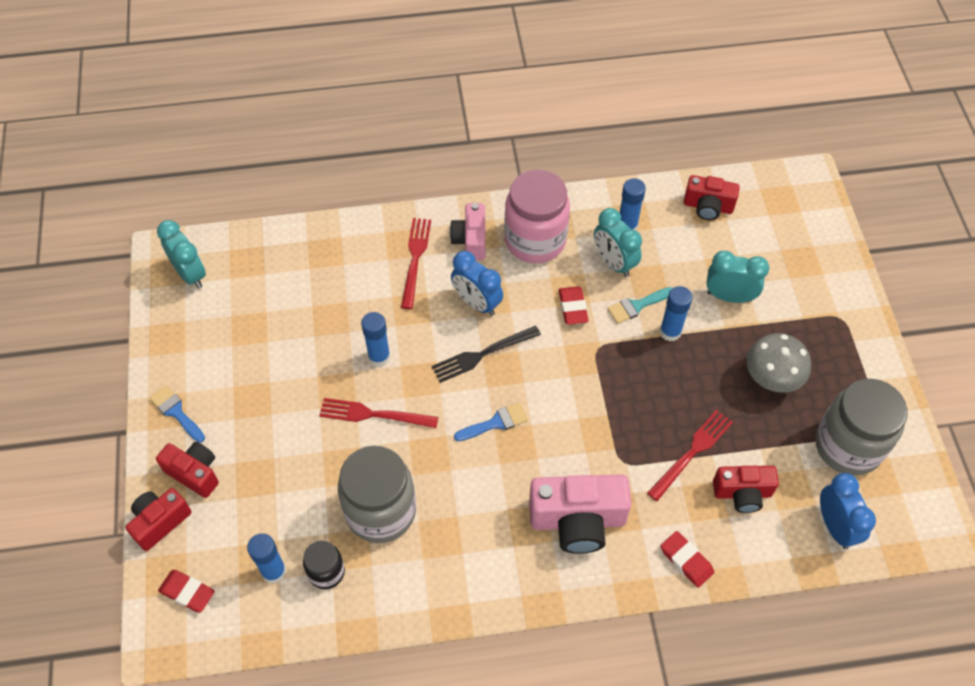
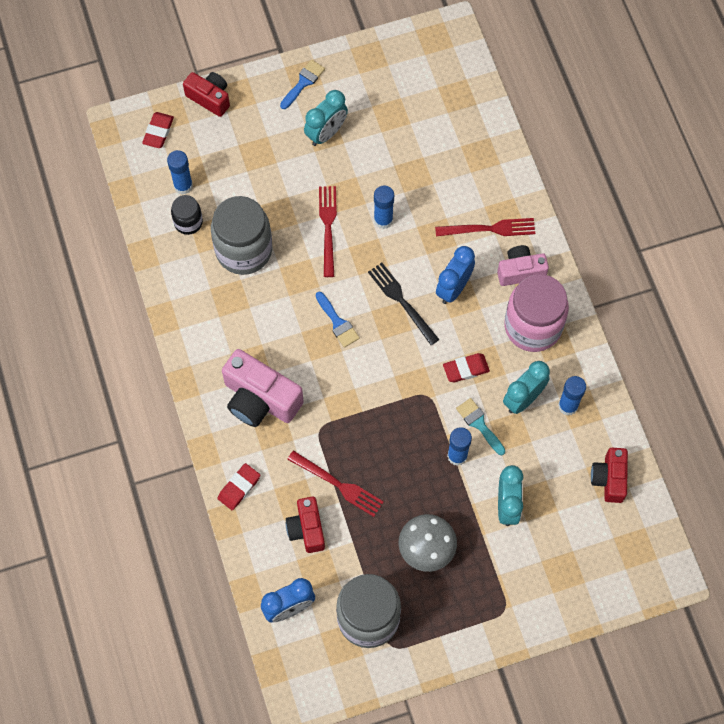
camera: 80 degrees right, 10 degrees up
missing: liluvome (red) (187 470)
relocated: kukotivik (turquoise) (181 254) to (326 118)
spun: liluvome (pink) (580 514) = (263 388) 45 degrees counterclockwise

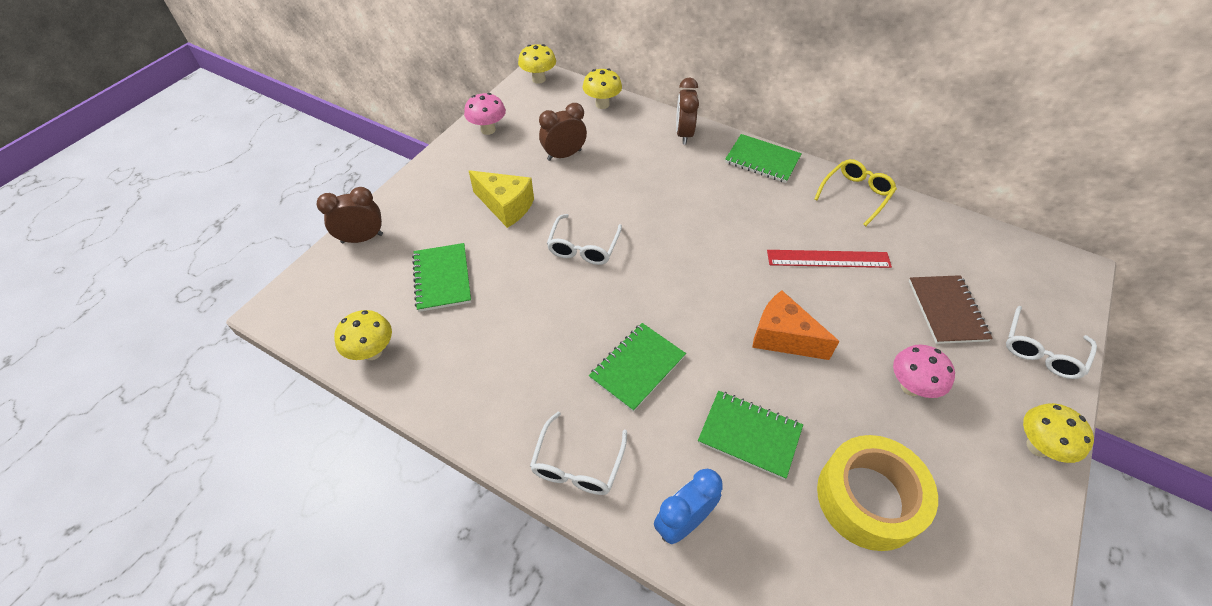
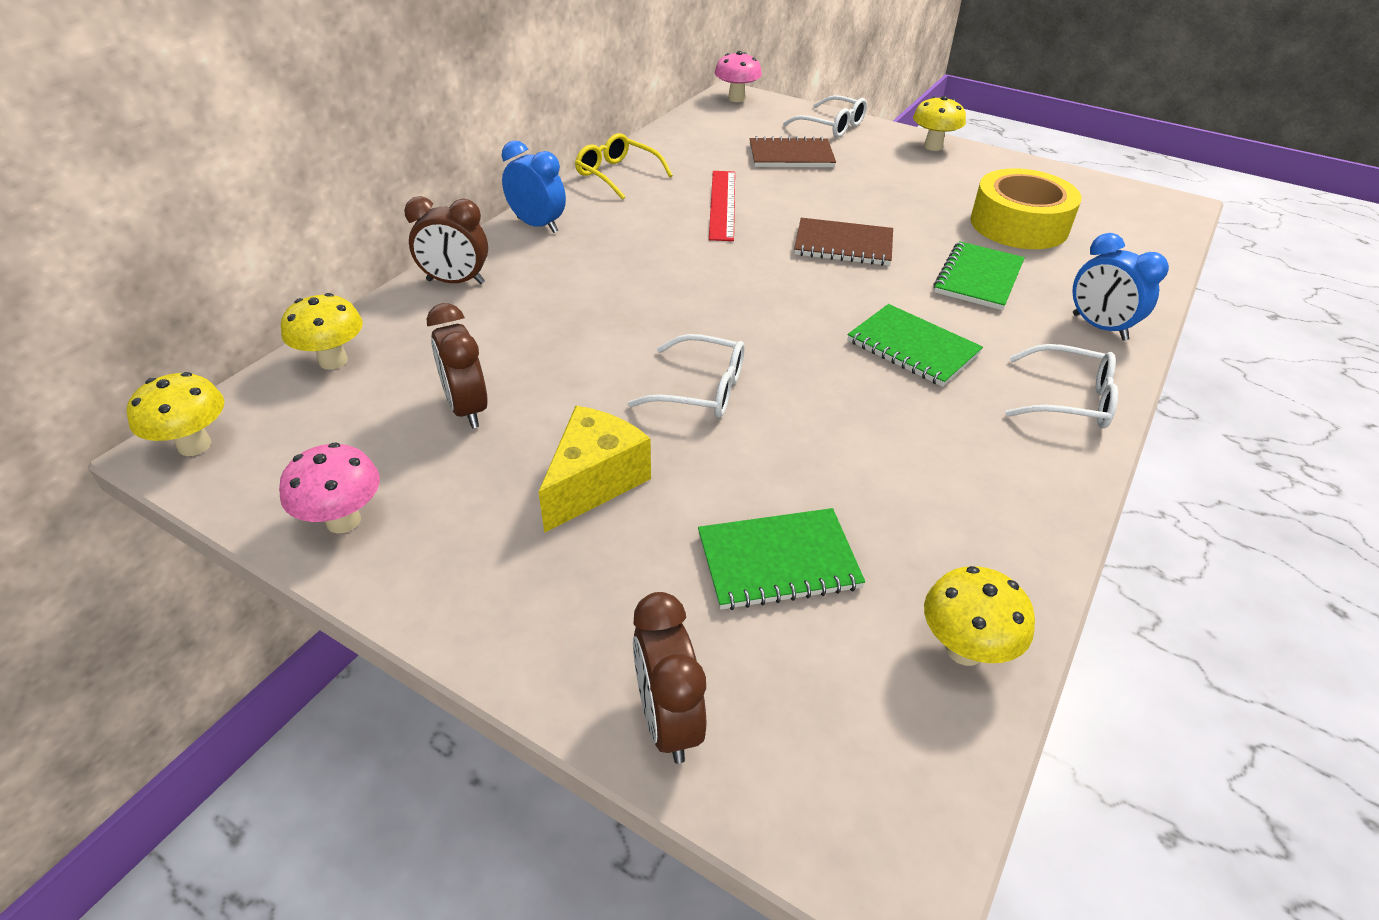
camera: 90 degrees left, 10 degrees down
relocated: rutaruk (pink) (924 371) to (738 76)
exchanged: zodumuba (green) (763 158) to kukotivik (blue) (534 186); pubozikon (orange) (796 325) to zodumuba (brown) (843 242)

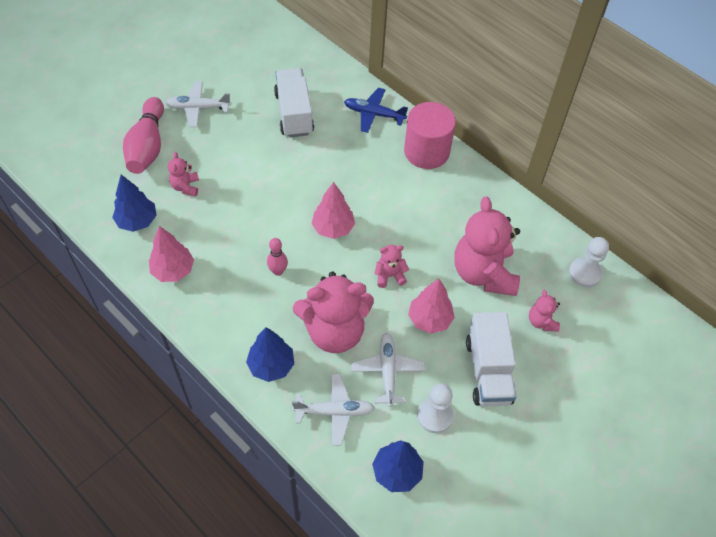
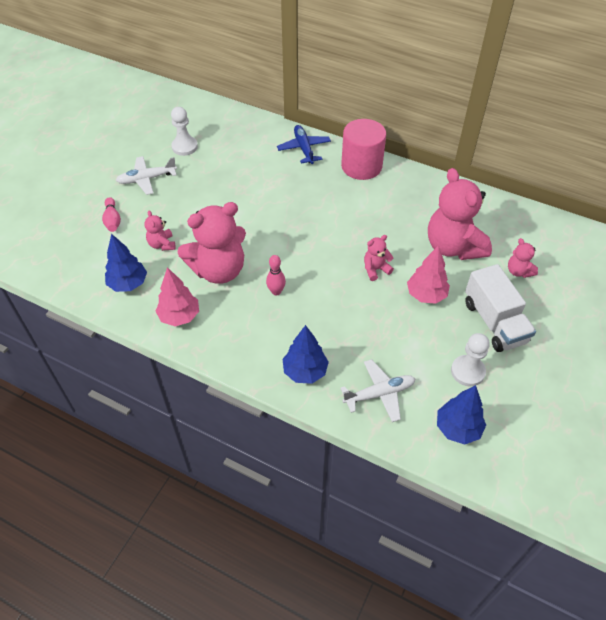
camera: 15 degrees left, 5 degrees down
missing: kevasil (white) (294 102); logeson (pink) (333 210); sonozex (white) (388 370)
relocated: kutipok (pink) (333 312) to (211 243); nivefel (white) (589 262) to (184 131)
spun: sonozex (blue) (376 110) = (304 144) 75 degrees clockwise
size: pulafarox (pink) (143 135) = (111 214) x0.52

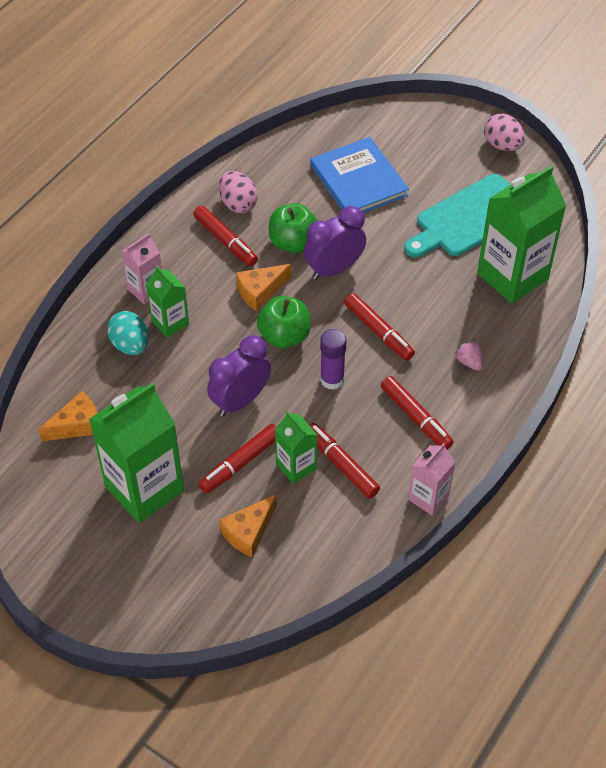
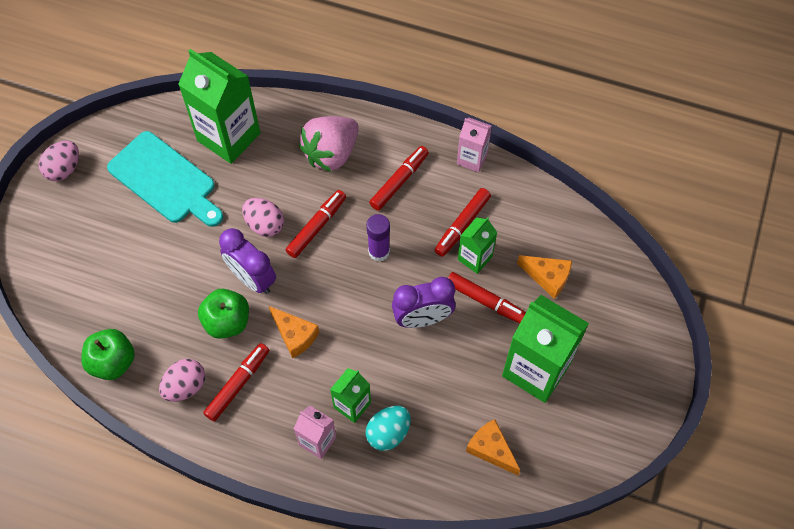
camera: 105 degrees left, 10 degrees up
missing: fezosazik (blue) (360 175)
appeared: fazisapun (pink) (263 217)
relocated: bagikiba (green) (284 322) to (108 354)
spun: kukotivik (purple) (239 375) = (424 302) 45 degrees counterclockwise
size: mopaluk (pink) (469 355) = (329 144) x2.36

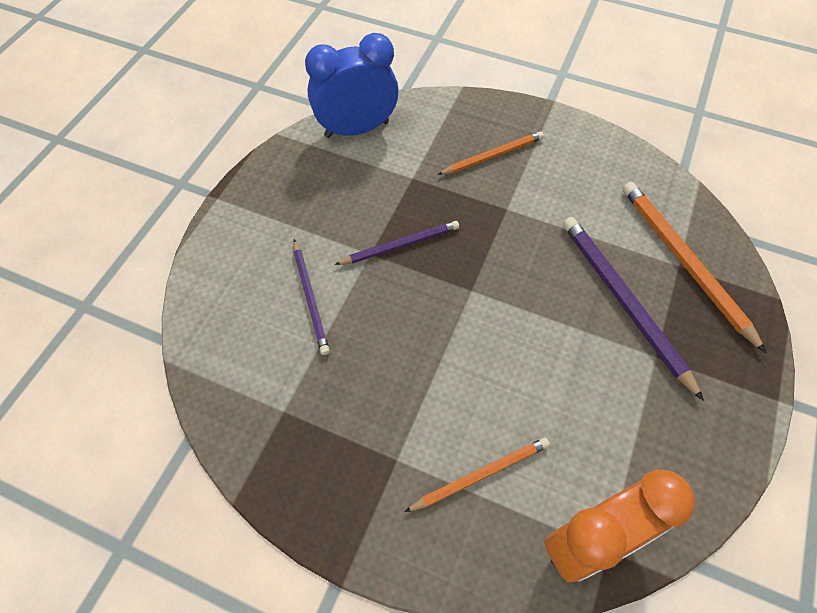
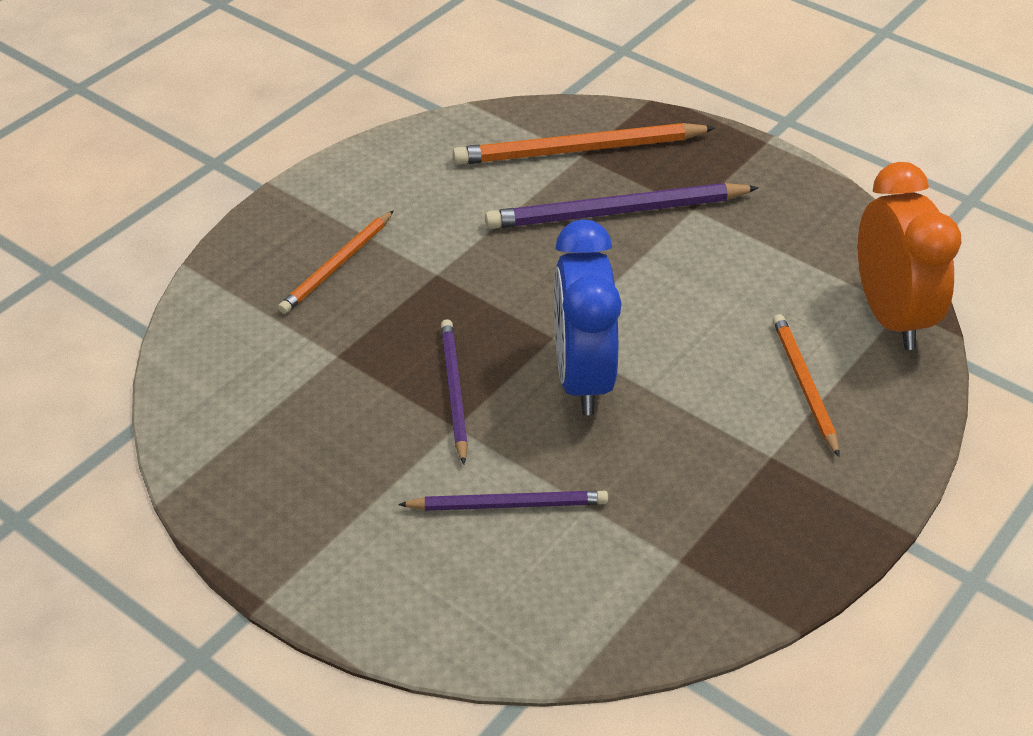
camera: 75 degrees left, 15 degrees down
relocated: kukotivik (blue) (352 85) to (588 317)
spun: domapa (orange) (490 153) = (336 262) 135 degrees counterclockwise

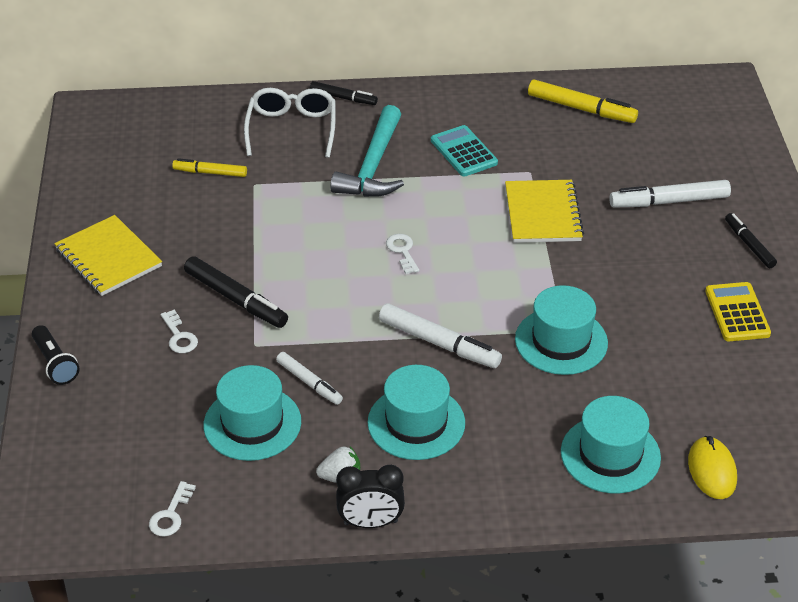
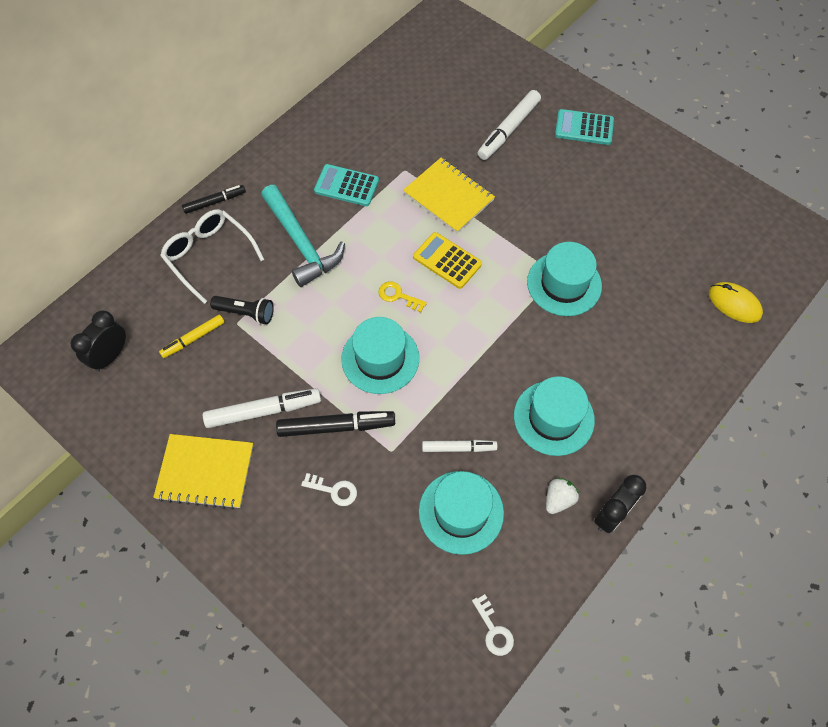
camera: 45 degrees left, 20 degrees up
missing: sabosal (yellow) (583 101)
appeared: kukotivik (black) (98 341)
relocated: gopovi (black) (56 355) to (242 310); sabosal (white) (440 335) to (262 408); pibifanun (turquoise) (611 445) to (380 355); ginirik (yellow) (738 311) to (447 260)
exchanged: sabosal (black) (751 240) to ginirik (turquoise) (584 127)
colour: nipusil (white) (402 254) to nipusil (yellow) (402 296)

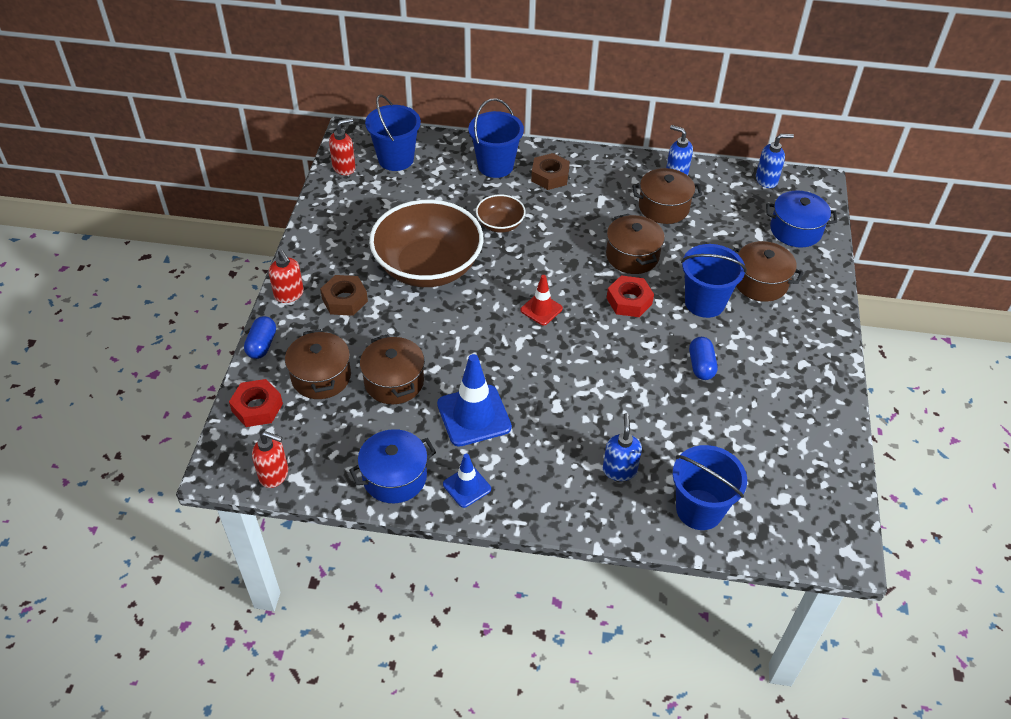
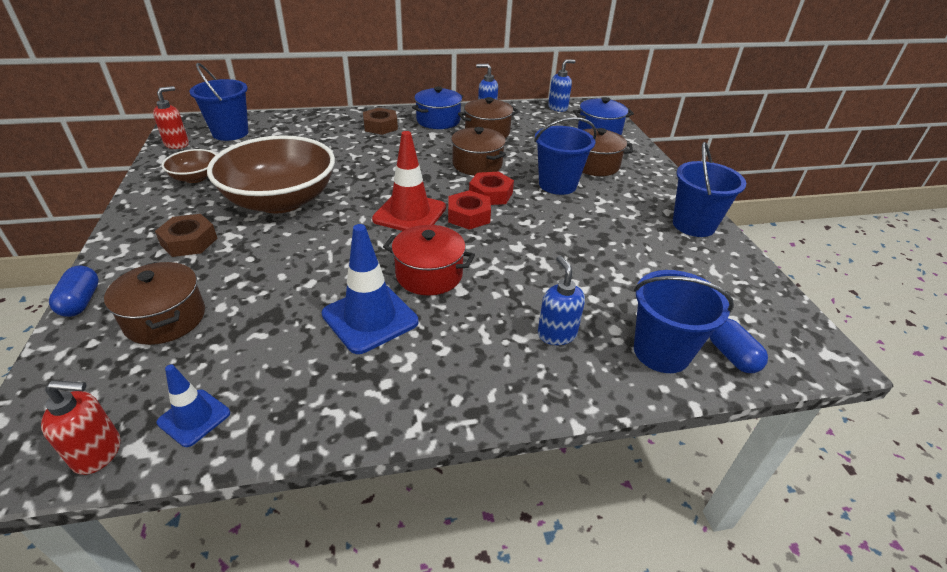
camera: 20 degrees left, 10 degrees down
missing: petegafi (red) (286 276); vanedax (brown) (392 369)
appeared: vanedax (red) (429 260)
relocated: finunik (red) (256 403) to (469 210); vanedax (blue) (392 466) to (437 107); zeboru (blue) (467 481) to (193 405); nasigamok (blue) (496 138) to (709 189); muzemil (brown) (501 213) to (189 166); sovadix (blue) (703 358) to (739 346)
size: zeboru (red) (541 300) = (409 181) x1.75

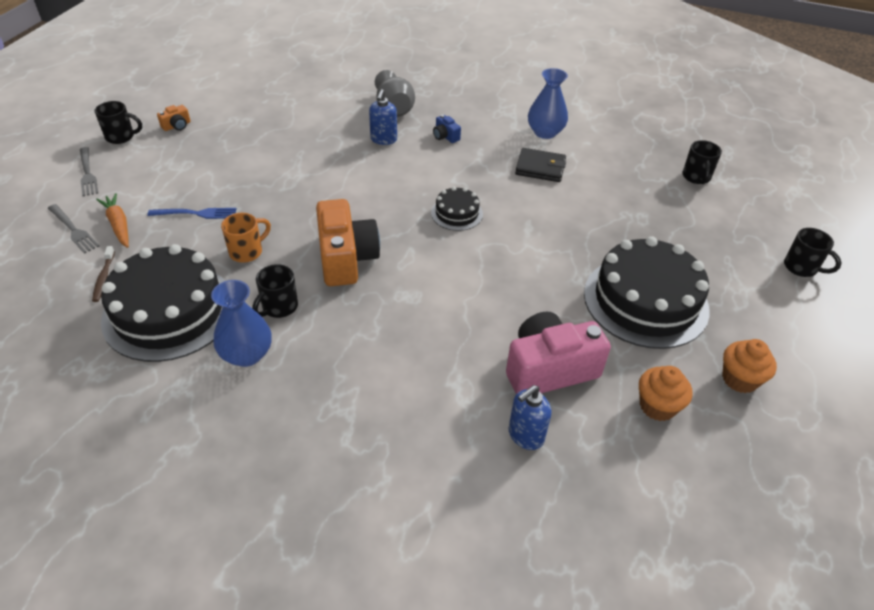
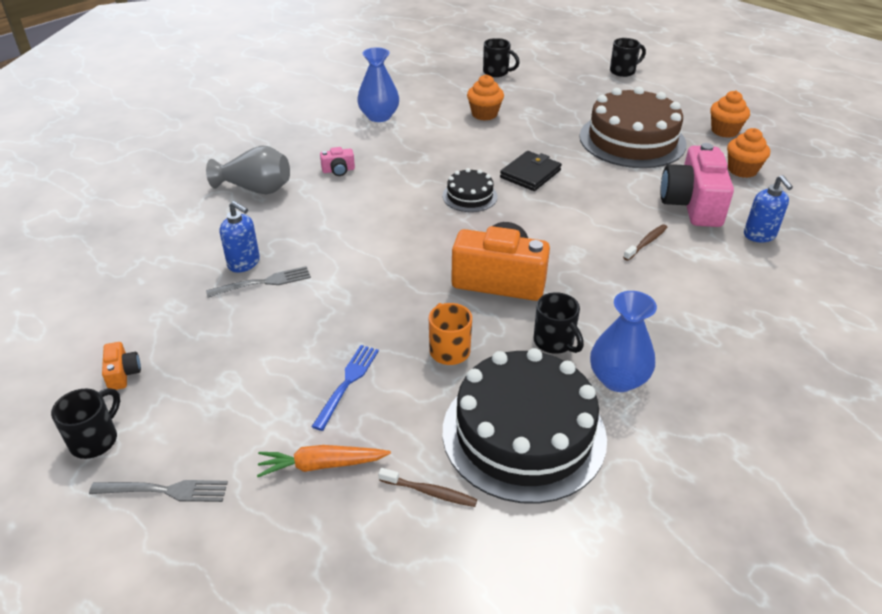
camera: 65 degrees left, 5 degrees down
appeared: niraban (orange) (485 97); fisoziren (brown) (645 242)
relocated: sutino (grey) (73 229) to (258 282); petegafi (blue) (383 117) to (240 236); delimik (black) (540 165) to (531 171)
colour: liluvome (blue) (447 128) to liluvome (pink) (337 161); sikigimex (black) (647 292) to sikigimex (brown) (633 127)

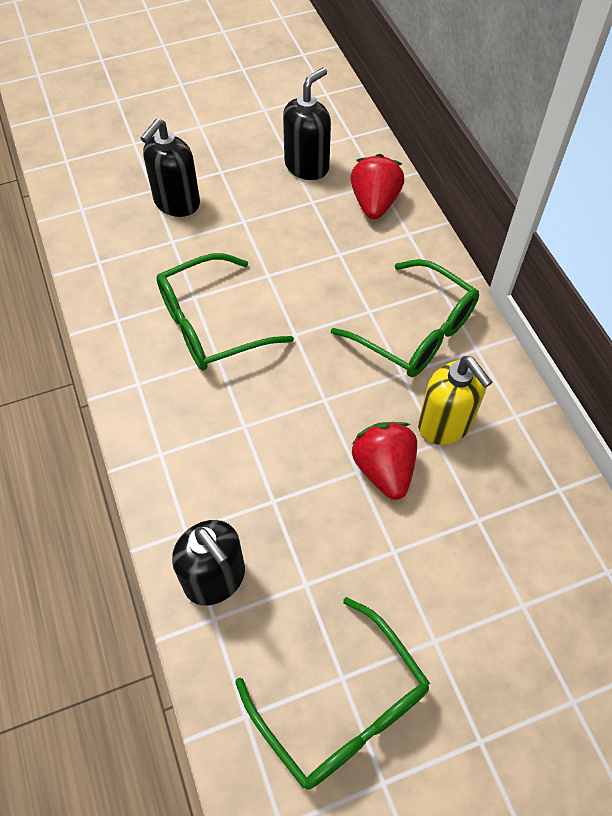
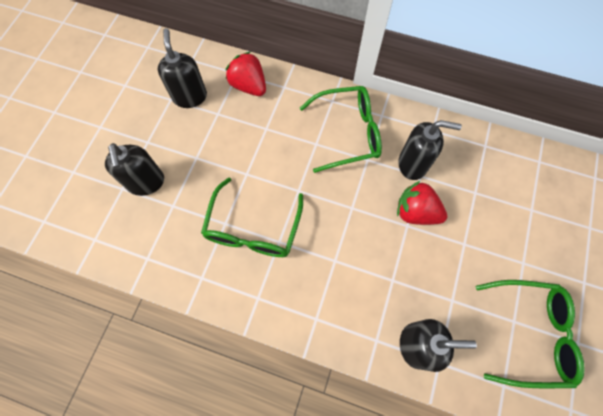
camera: 50 degrees left, 10 degrees up
colour: petegafi (yellow) (455 400) to petegafi (black) (430 150)

